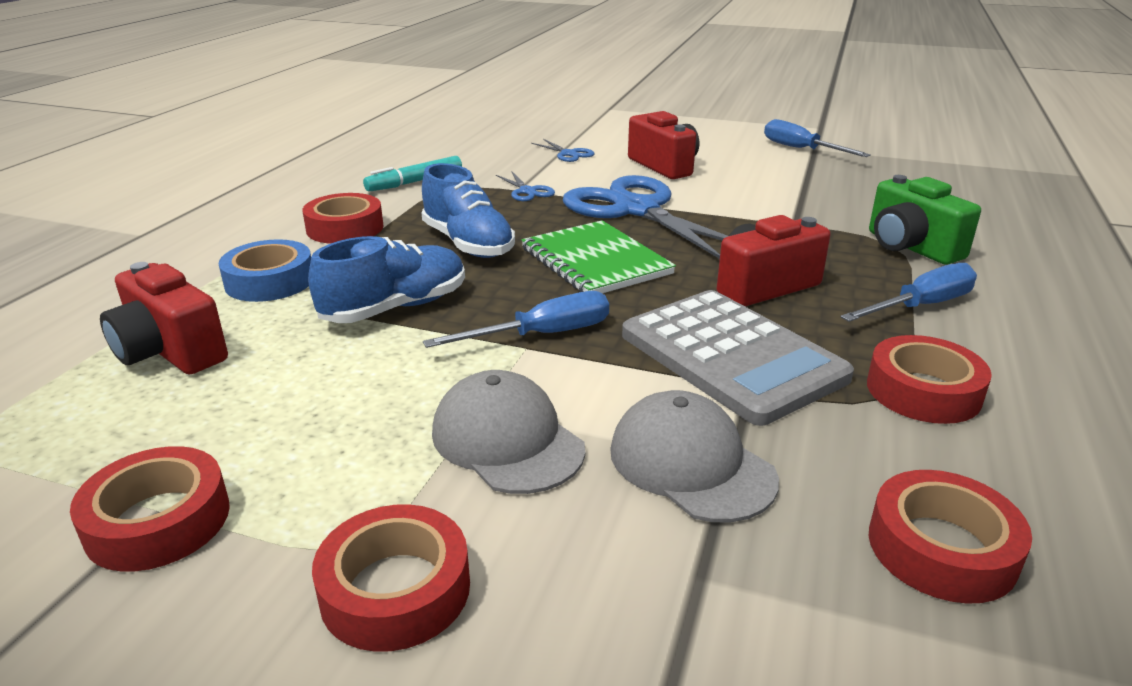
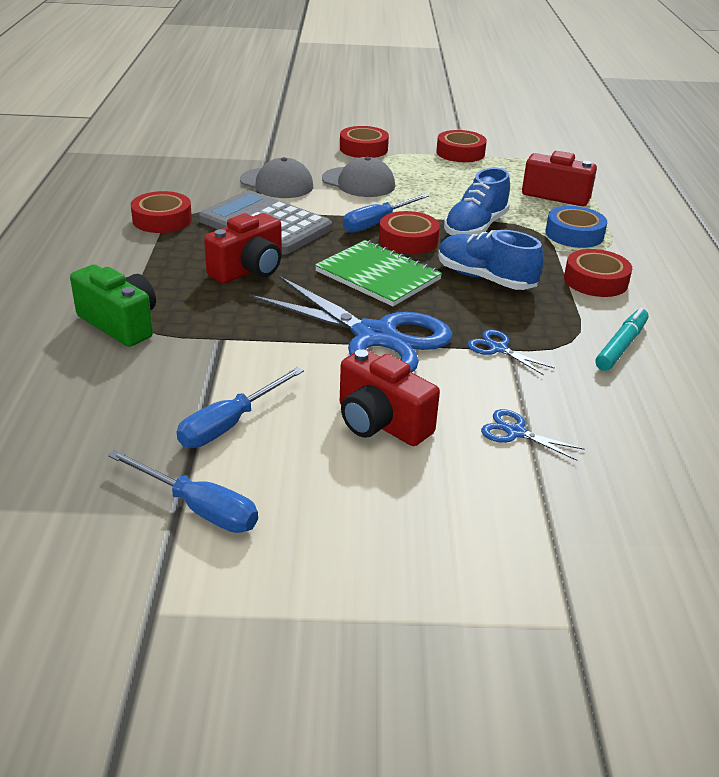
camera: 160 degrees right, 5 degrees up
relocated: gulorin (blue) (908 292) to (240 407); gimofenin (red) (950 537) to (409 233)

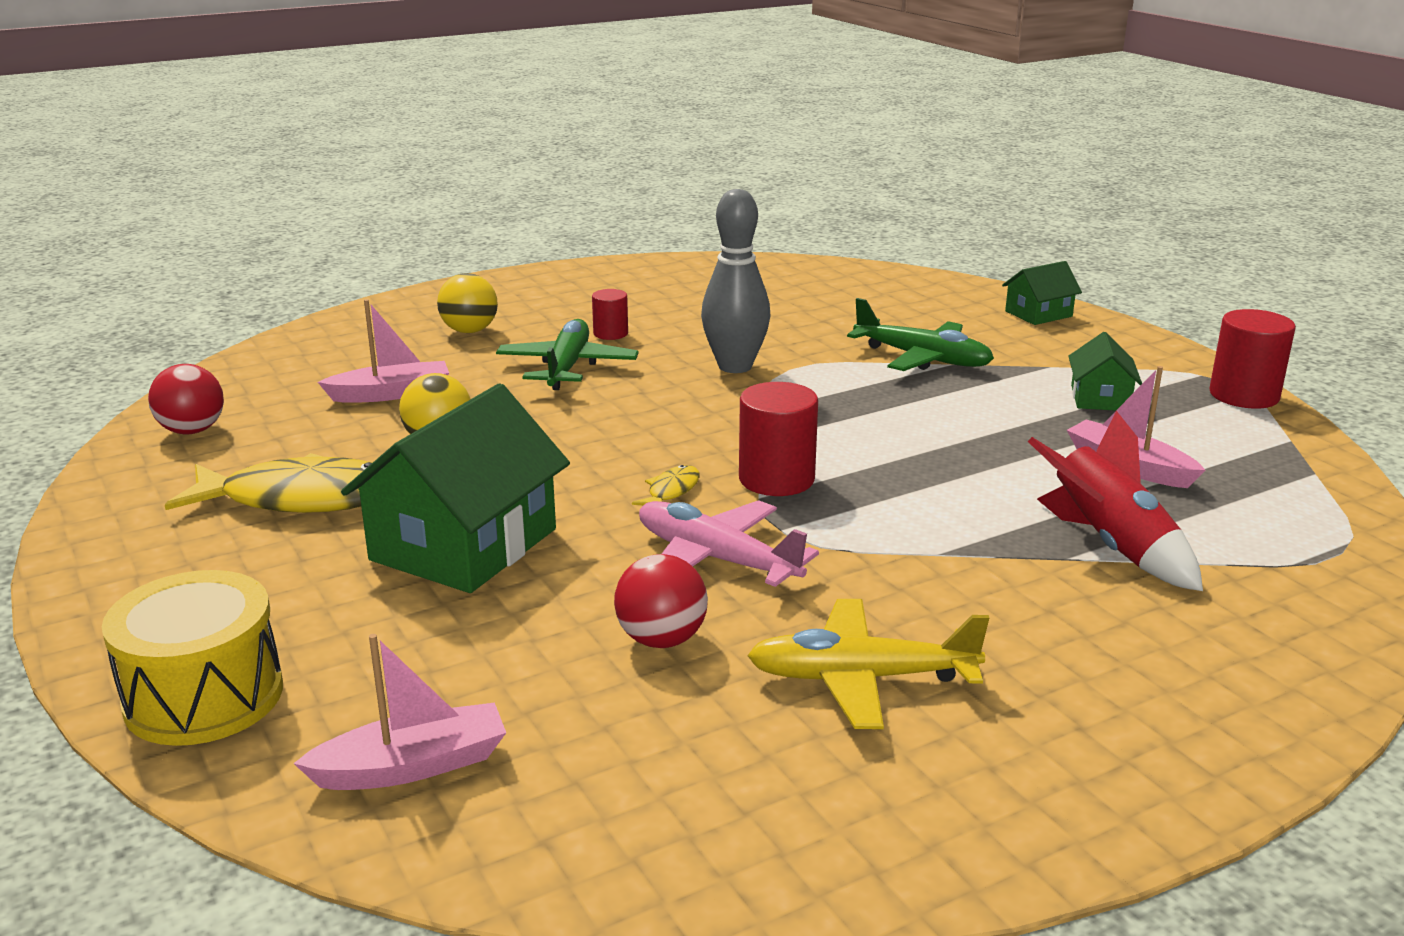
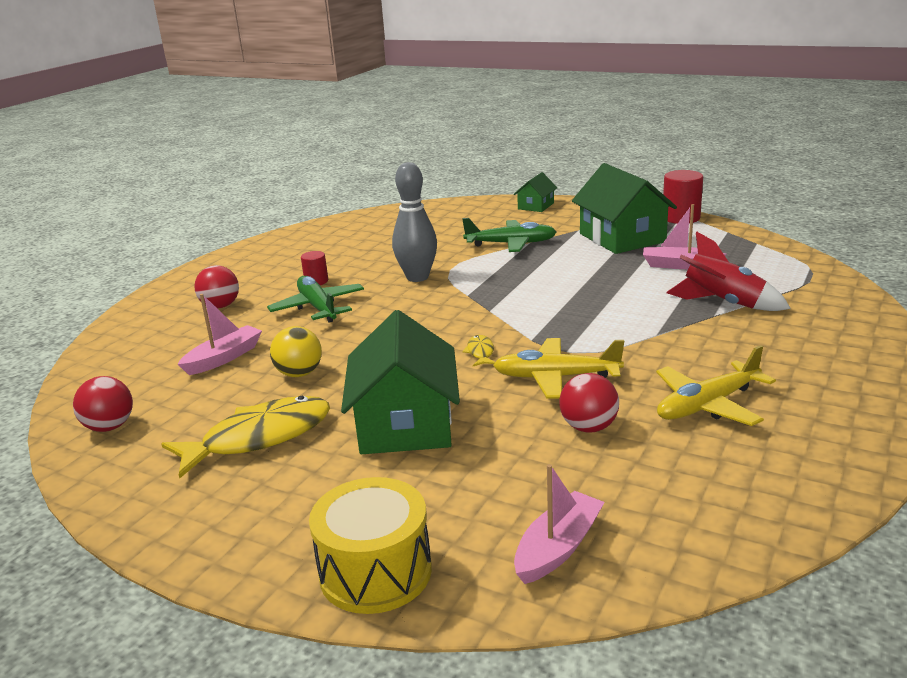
camera: 30 degrees left, 0 degrees up
missing: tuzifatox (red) (778 439)
colour: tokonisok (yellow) (467 303) to tokonisok (red) (216 286); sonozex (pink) (729 543) to sonozex (yellow) (558 368)
size: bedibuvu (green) (1105 371) = (624 208) x2.00

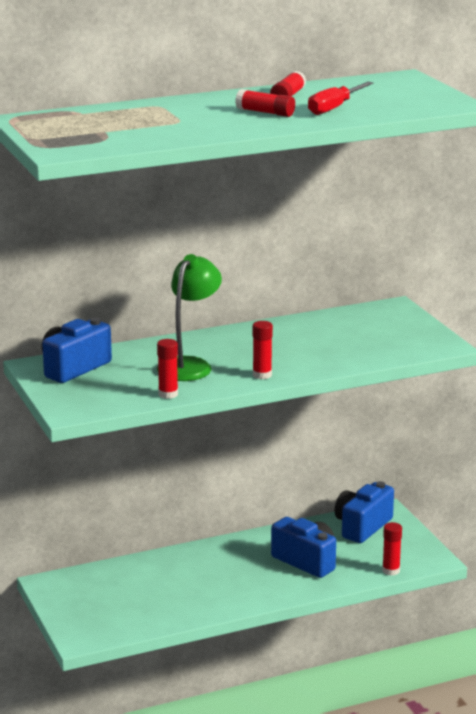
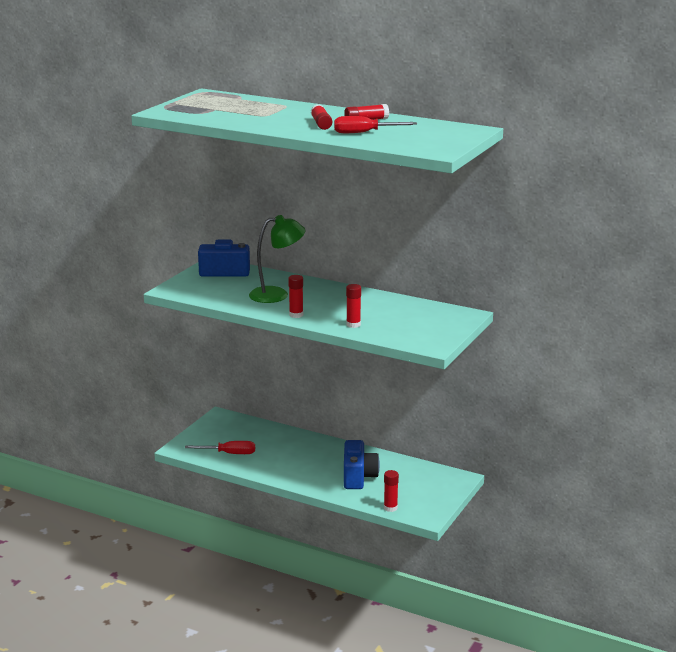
camera: 50 degrees right, 0 degrees up
missing: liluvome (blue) (364 512)
appeared: gulorin (red) (220 447)
relocated: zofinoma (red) (167 369) to (353 306)

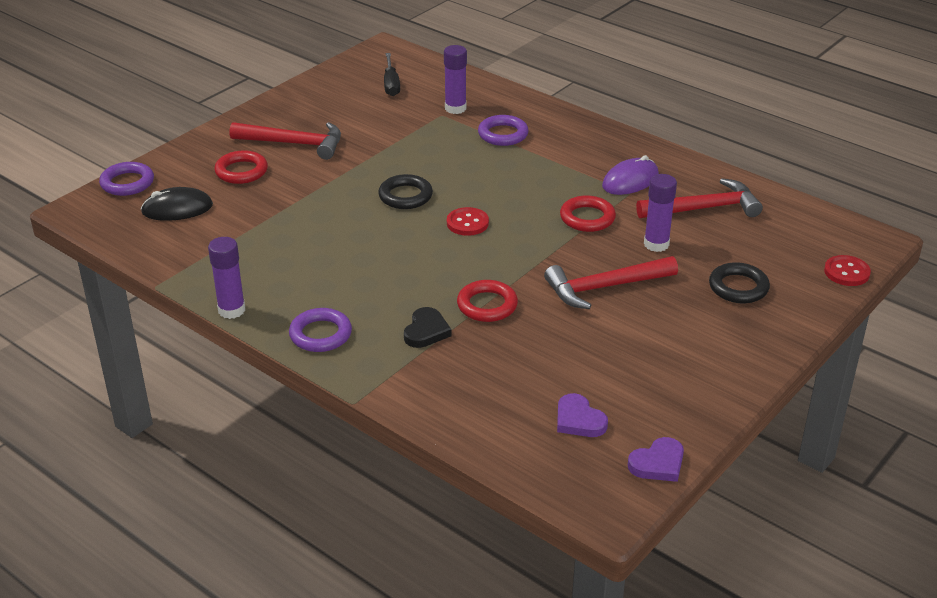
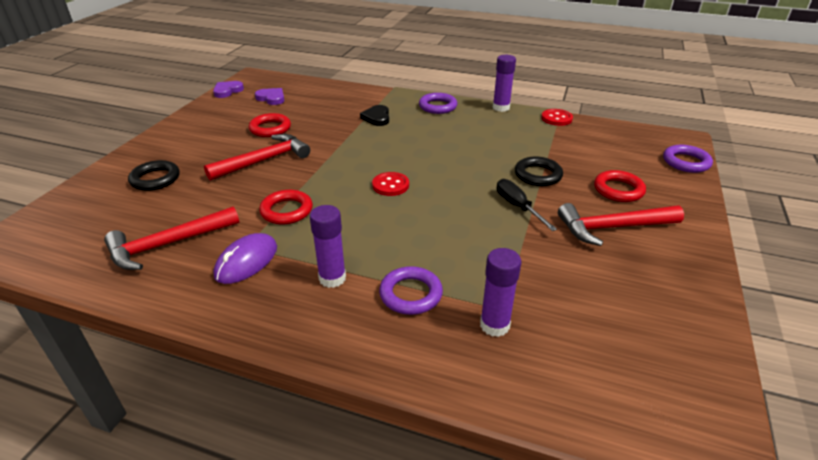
camera: 160 degrees right, 0 degrees up
missing: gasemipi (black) (177 204)
relocated: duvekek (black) (405 191) to (539 171); gulorin (black) (392 74) to (527 205); duvekek (red) (487 301) to (270 125); zofinoma (purple) (660 213) to (328 246); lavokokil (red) (847 270) to (557 117)

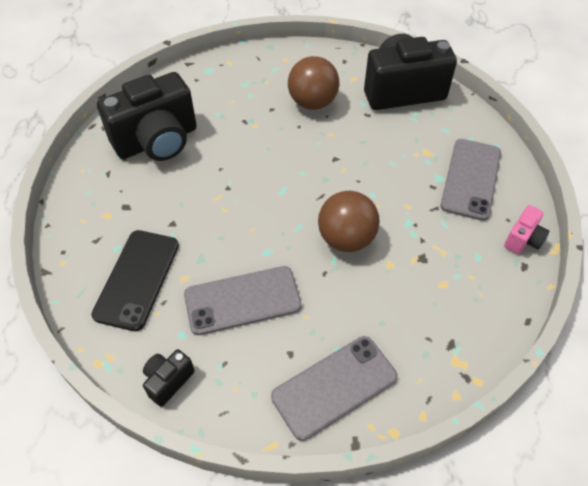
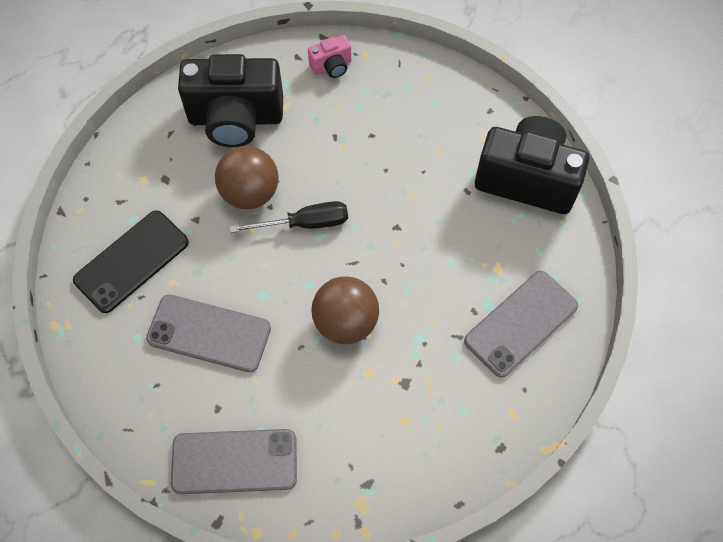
camera: 30 degrees right, 10 degrees up
missing: liluvome (black) (169 378)
appeared: gulorin (black) (289 217)
relocated: tokonisok (brown) (313 83) to (247 177); liluvome (pink) (526 229) to (329 56)

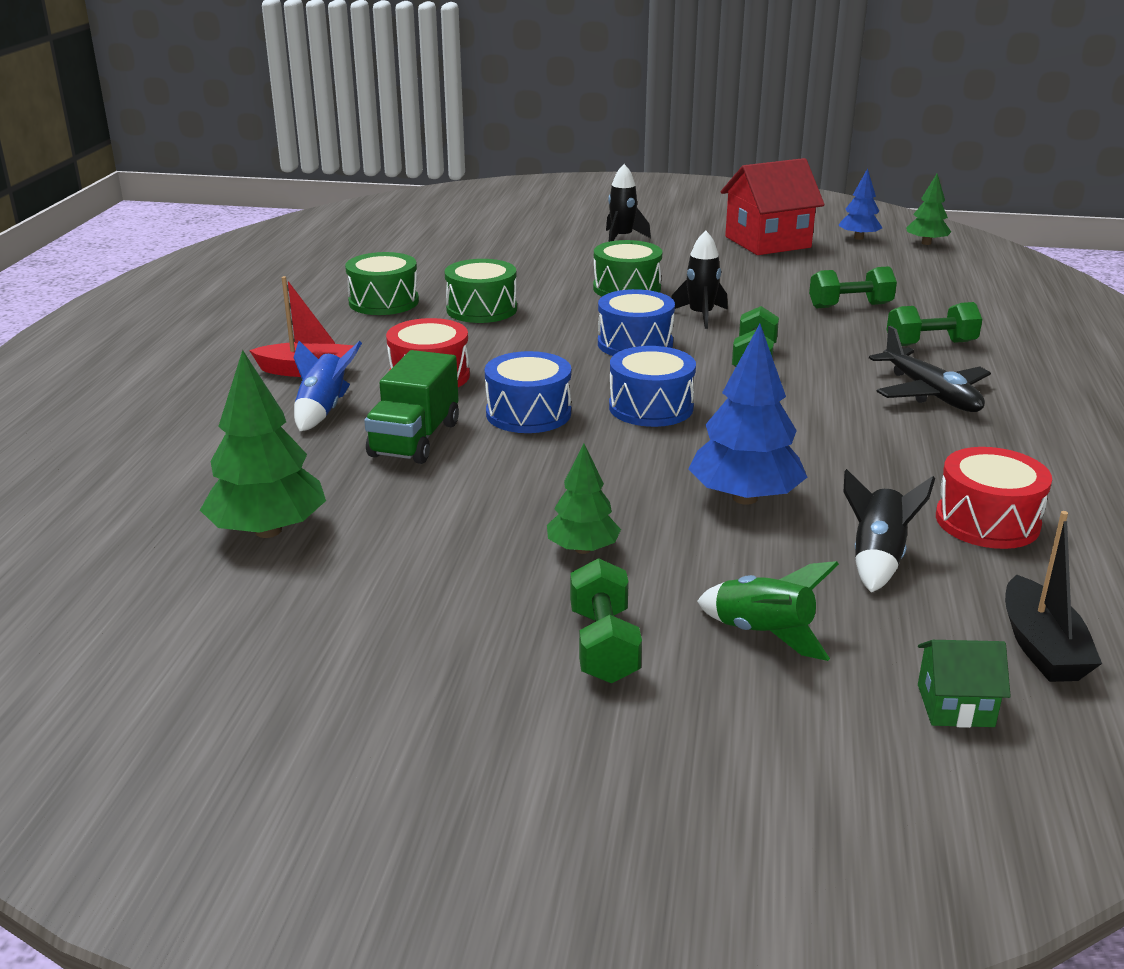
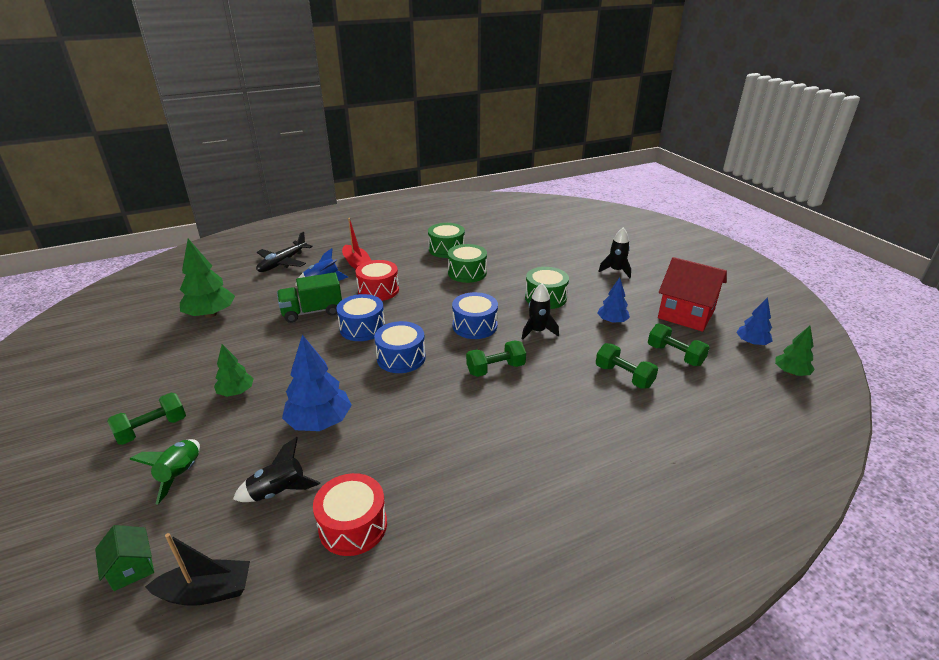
camera: 55 degrees right, 5 degrees up
appeared: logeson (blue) (614 300)
relocated: sonozex (black) (930 369) to (284 251); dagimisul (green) (934 324) to (679 344)
spun: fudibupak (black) (1053 596) = (197 569) 150 degrees counterclockwise

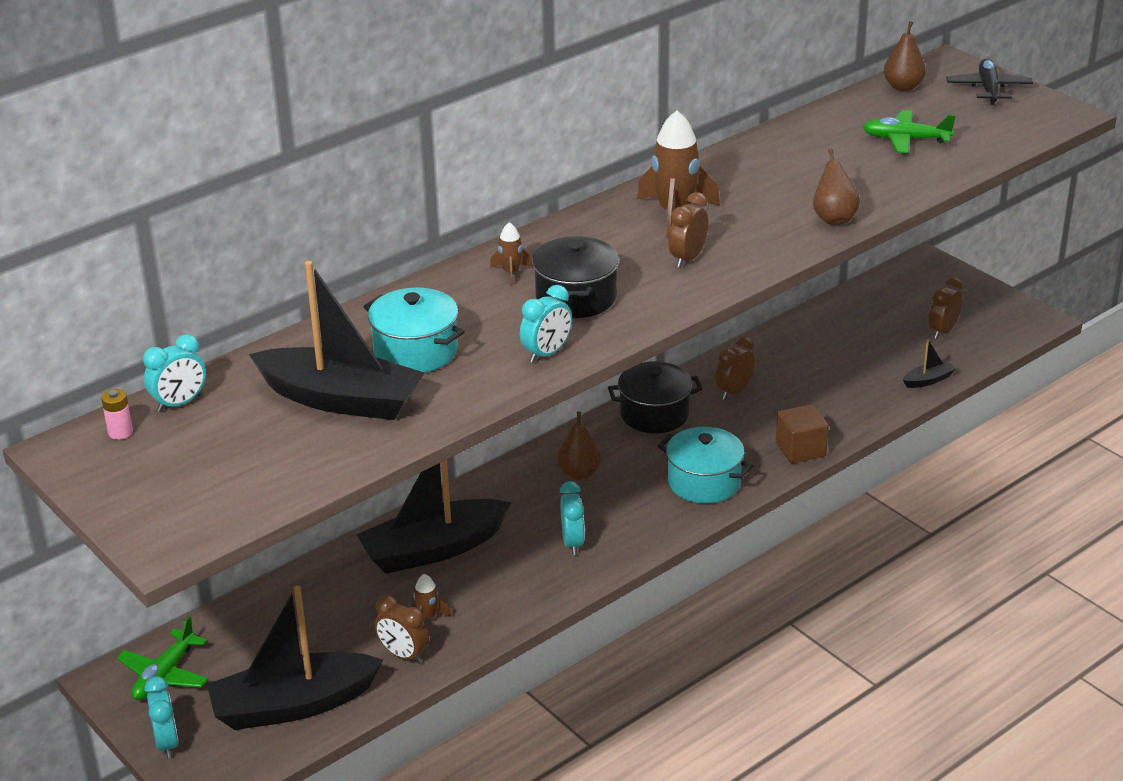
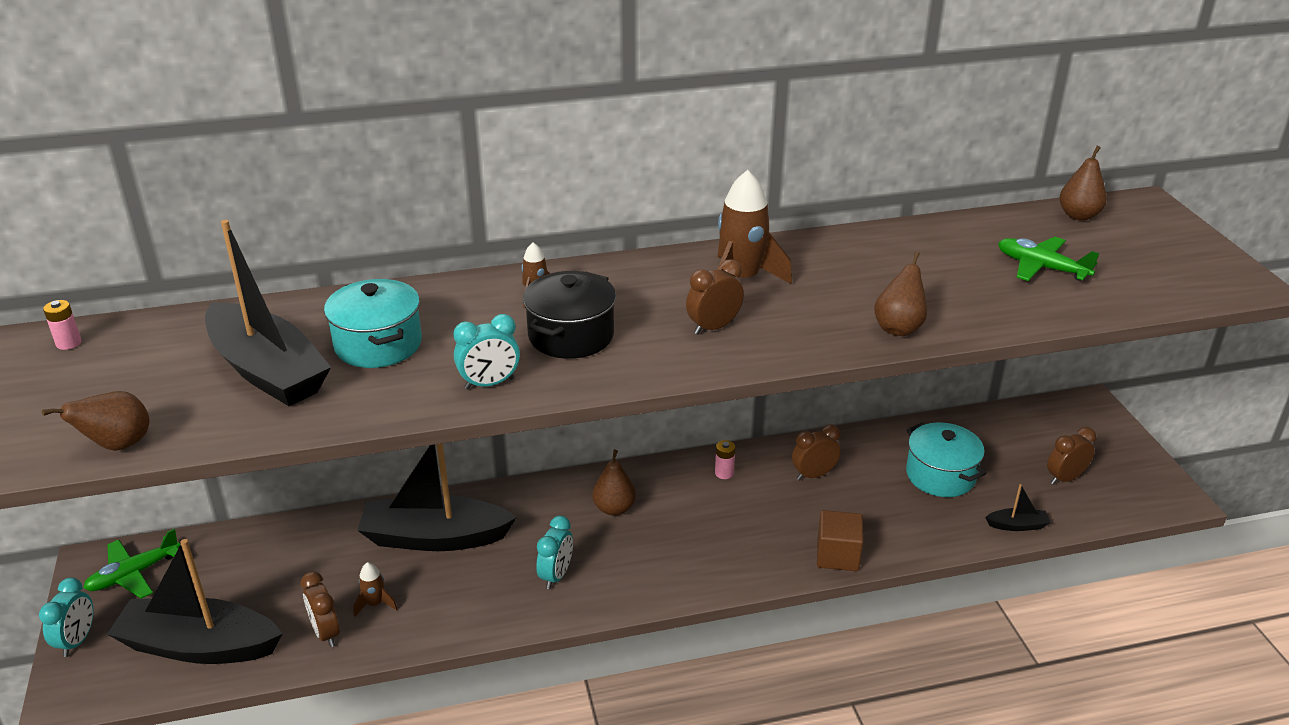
camera: 25 degrees right, 0 degrees up
missing: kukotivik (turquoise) (174 373); sonozex (black) (989 82)
appeared: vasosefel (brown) (95 421)
relocated: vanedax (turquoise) (705 465) to (946 459)
exchanged: vanedax (black) (655 397) to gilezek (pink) (725 459)

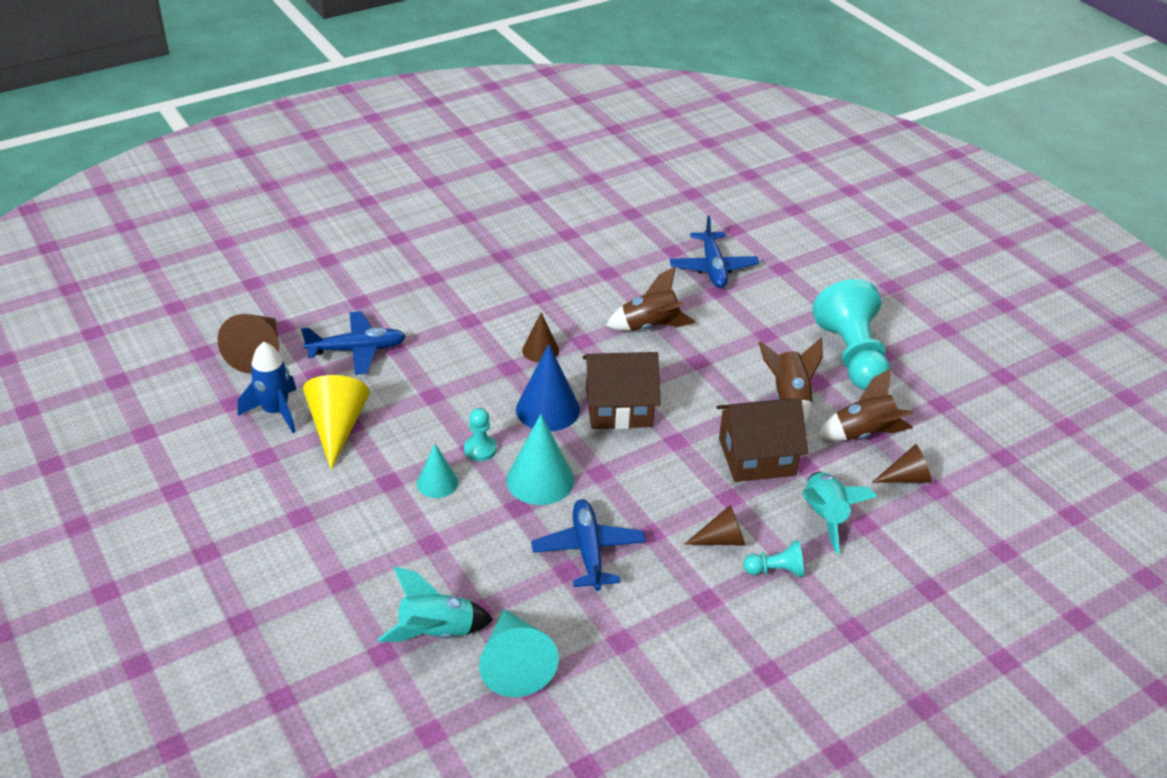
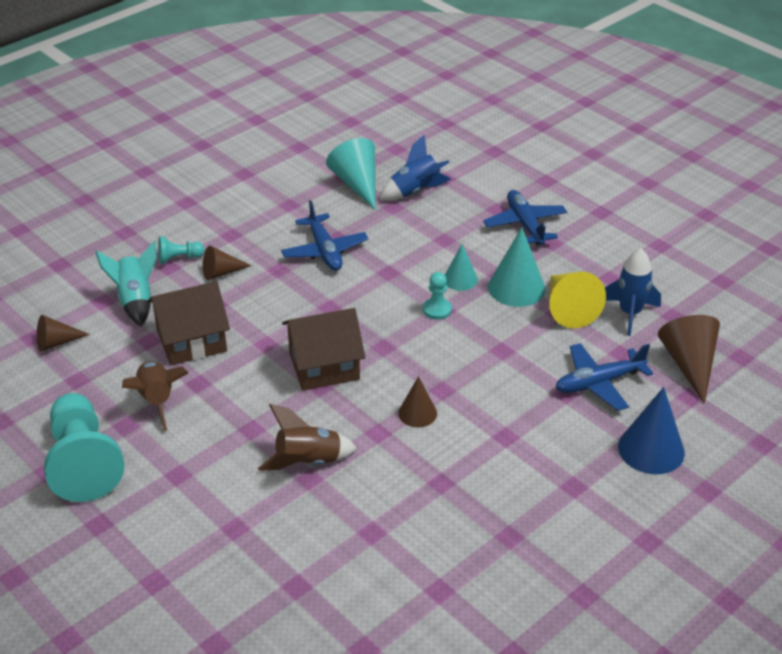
camera: 170 degrees right, 0 degrees up
missing: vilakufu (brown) (865 404)
relocated: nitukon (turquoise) (540 459) to (516 267); nitukon (blue) (548 387) to (651 430); sonozex (blue) (714 252) to (525 217)
colour: vilakufu (turquoise) (435 604) to vilakufu (blue) (415 167)

